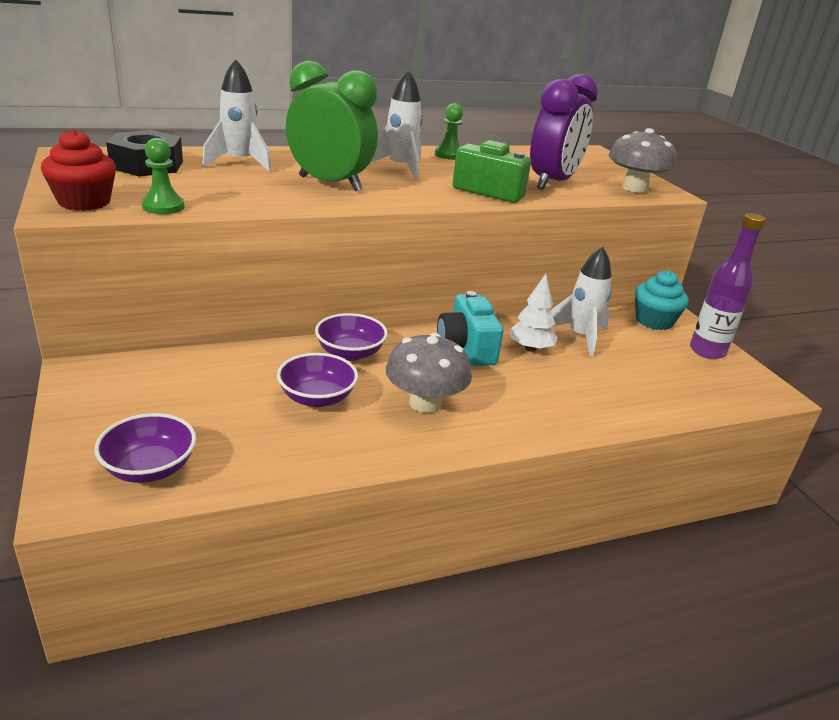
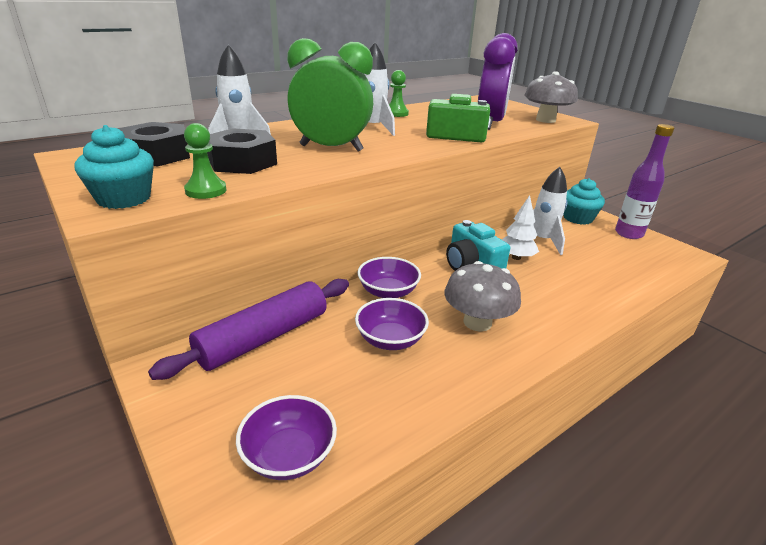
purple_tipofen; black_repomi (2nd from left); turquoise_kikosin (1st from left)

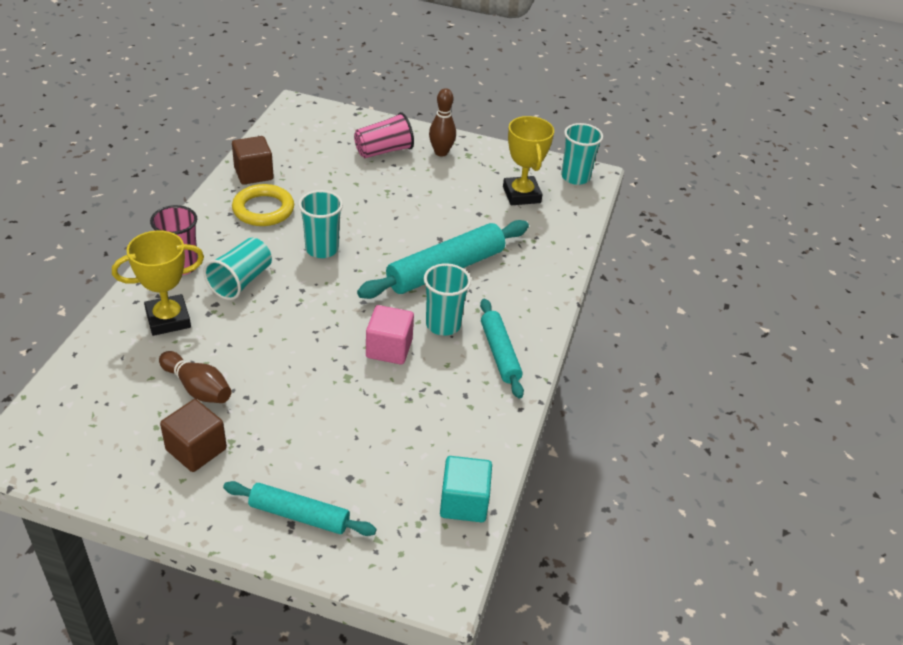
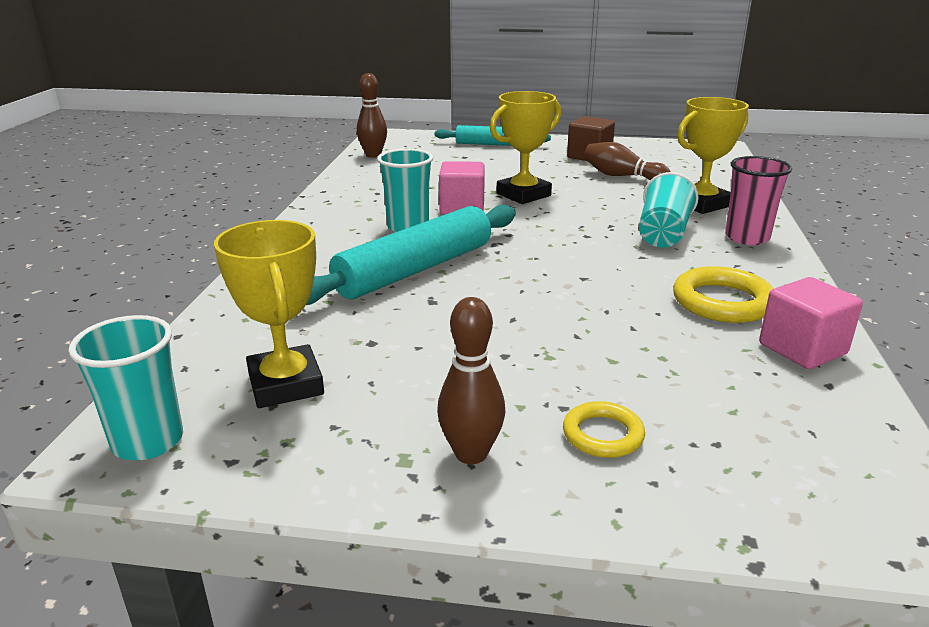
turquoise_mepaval (2nd from left in the first image); turquoise_tipofen (3rd from left in the first image); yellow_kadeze (2nd from left); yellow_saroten (1st from left); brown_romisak (1st from left); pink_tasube (2nd from left)

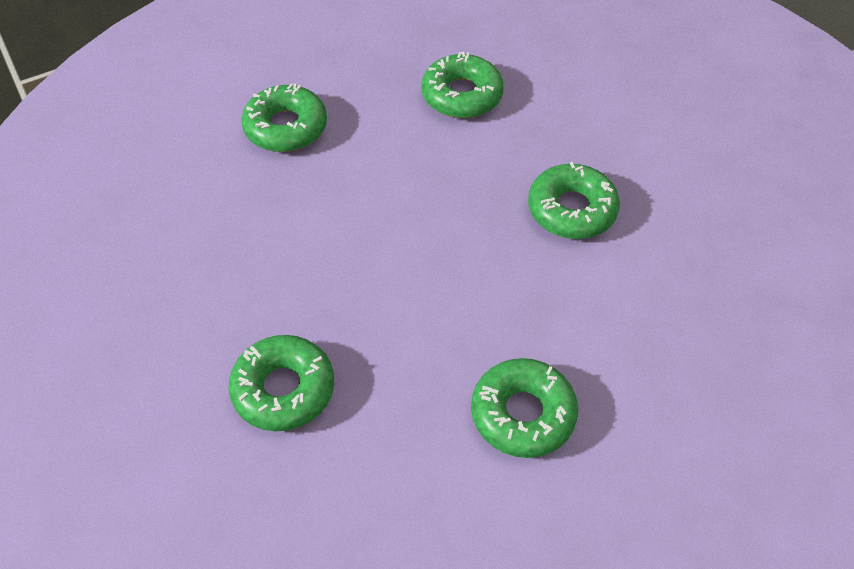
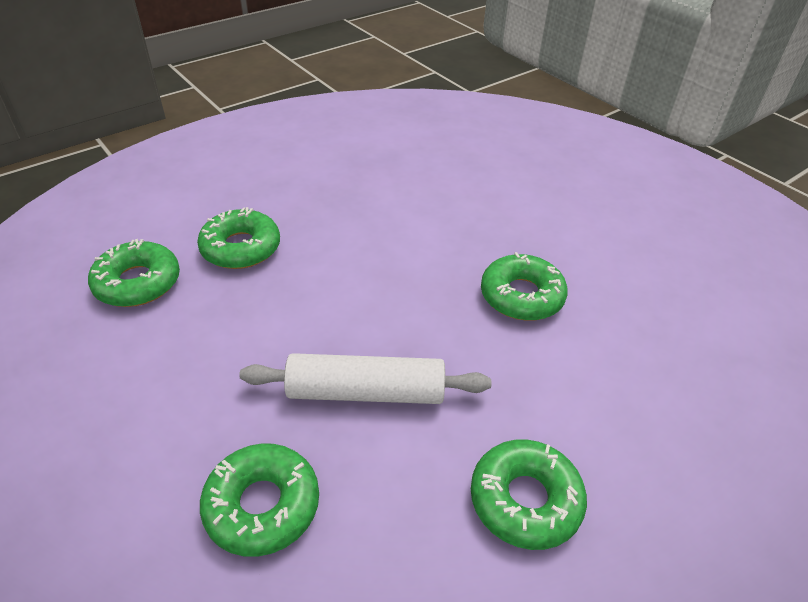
white_tipofen; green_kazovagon (1st from left)

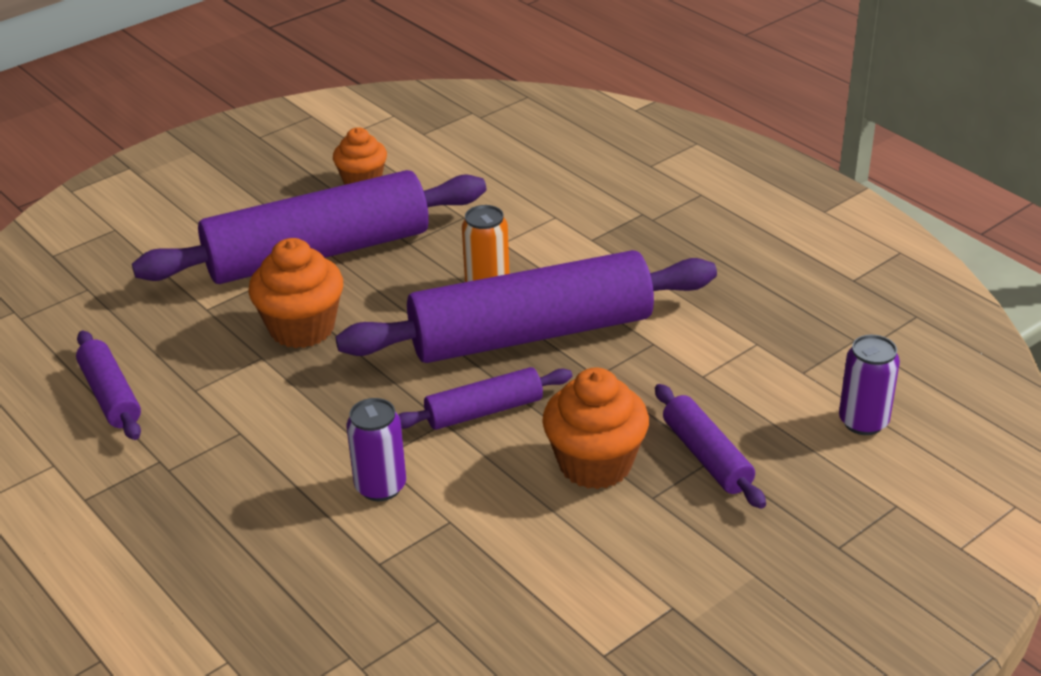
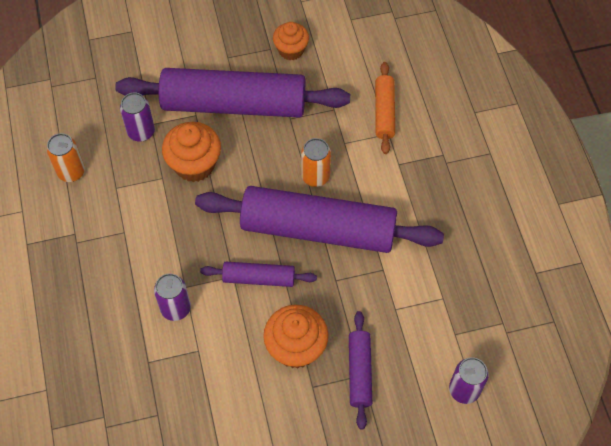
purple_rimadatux (1st from left); orange_tipofen; orange_rimadatux (1st from left)

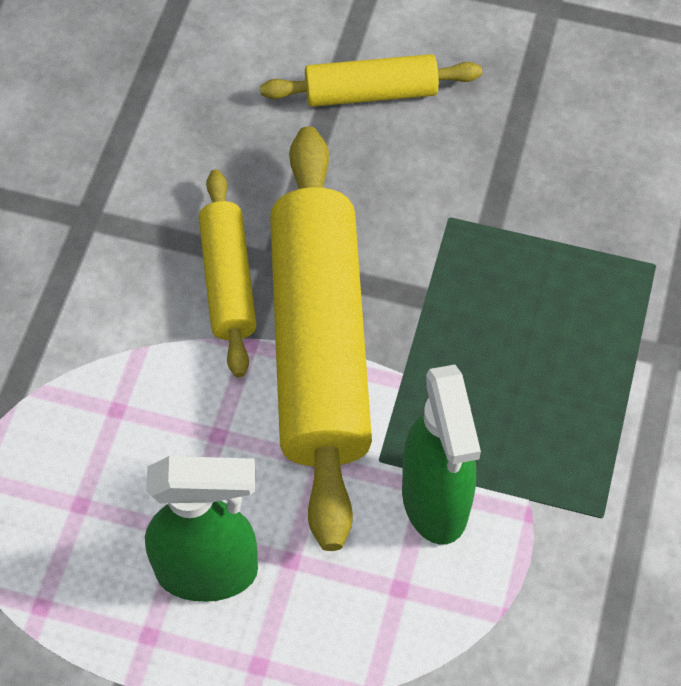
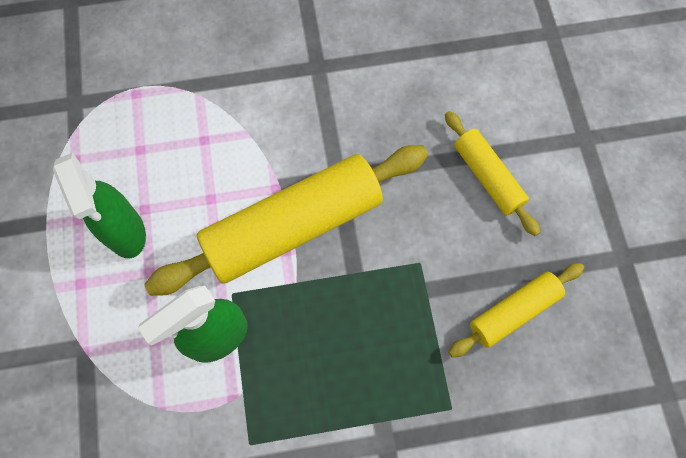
yellow_tipofen (3rd from left)

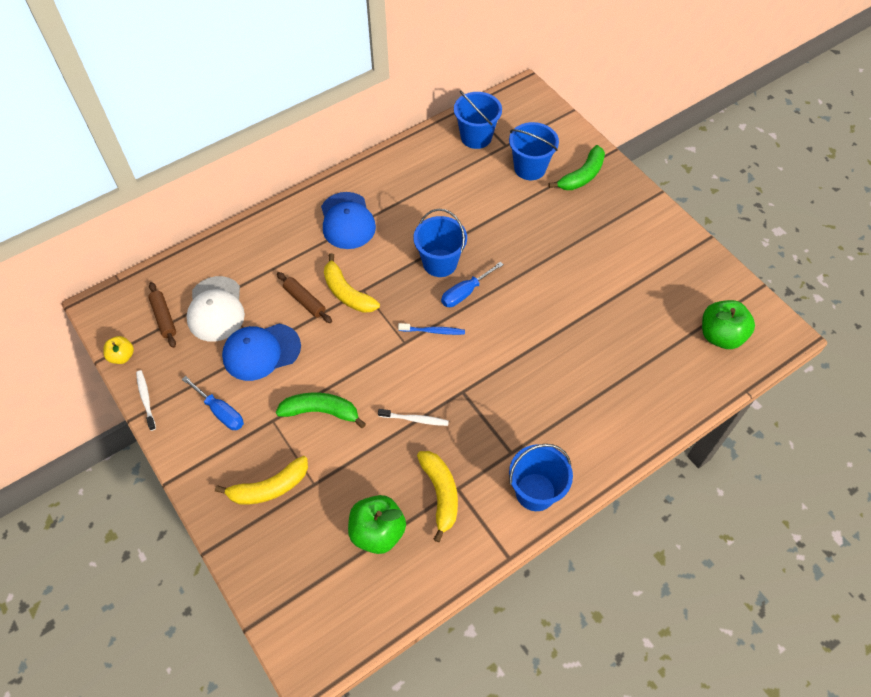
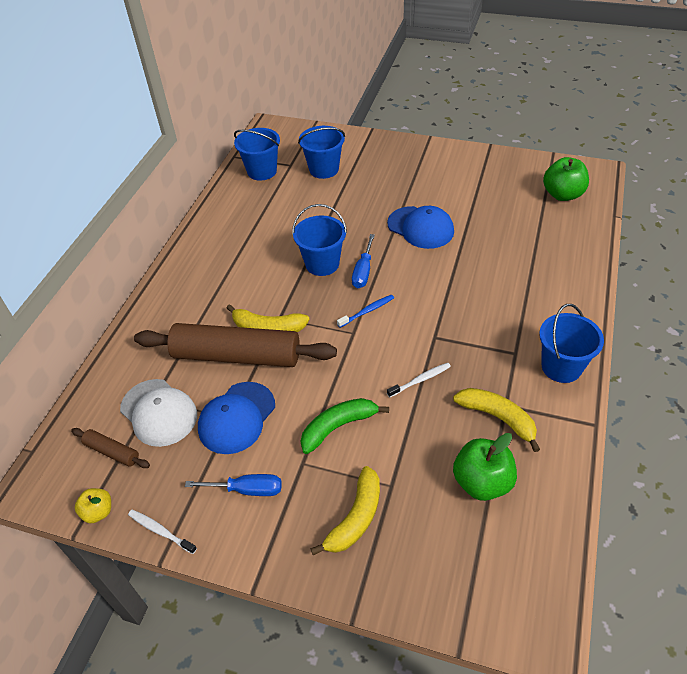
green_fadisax (2nd from left in the first image); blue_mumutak (2nd from left); brown_tipofen (2nd from left)

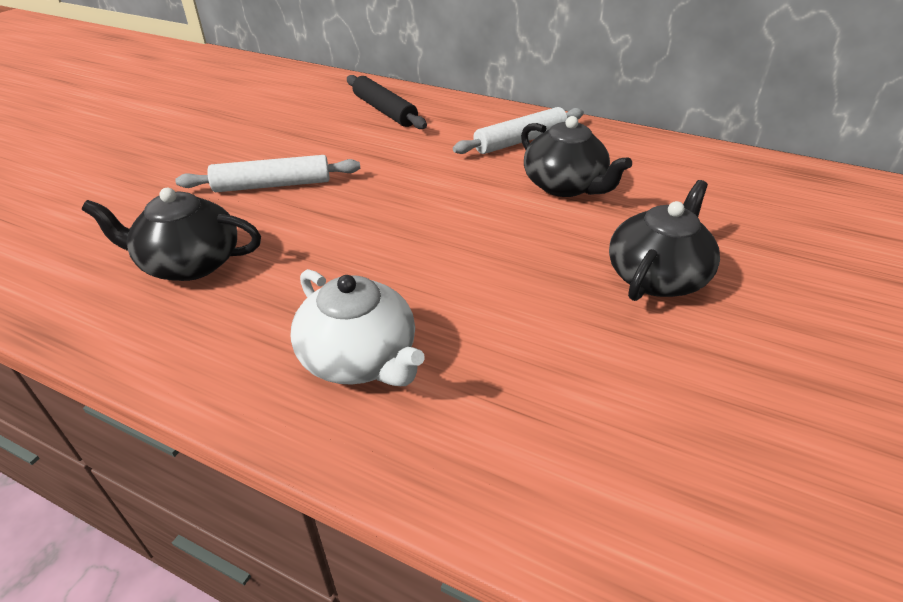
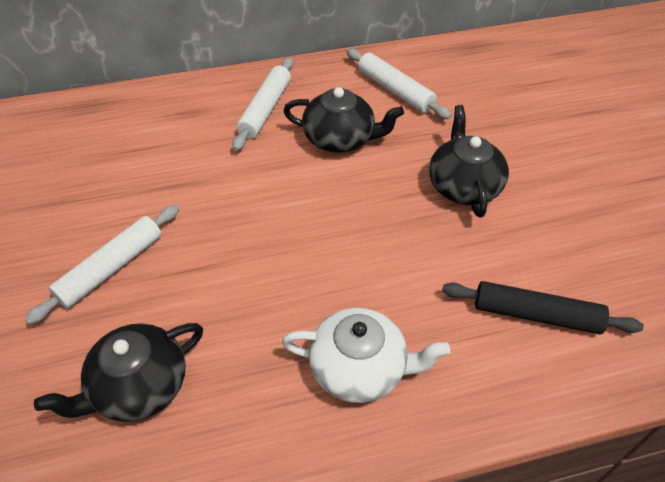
white_tipofen (3rd from left); black_tipofen

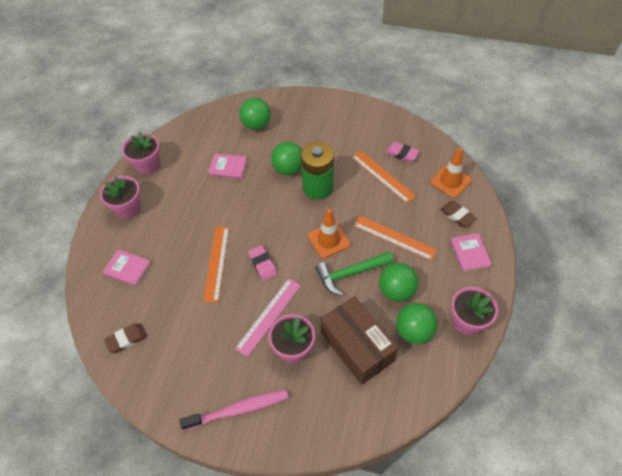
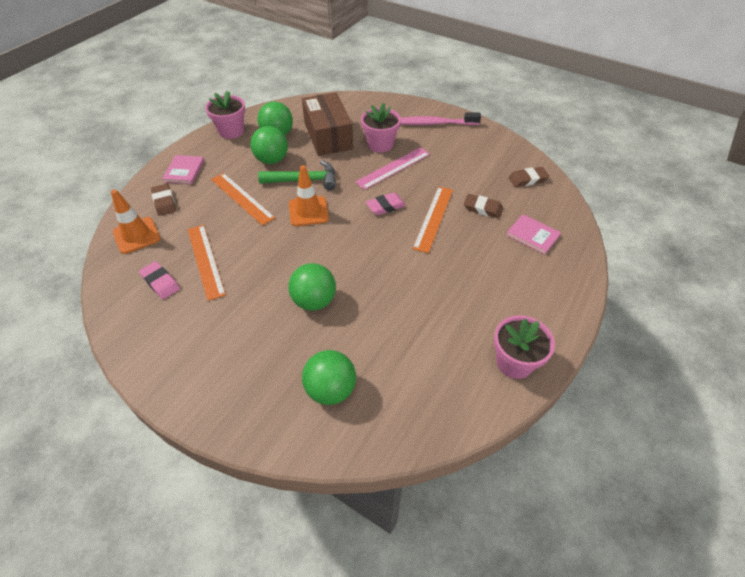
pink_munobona (1st from left in the first image); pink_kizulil (2nd from left in the first image); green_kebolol; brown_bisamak (2nd from left); pink_bisamak (2nd from left)

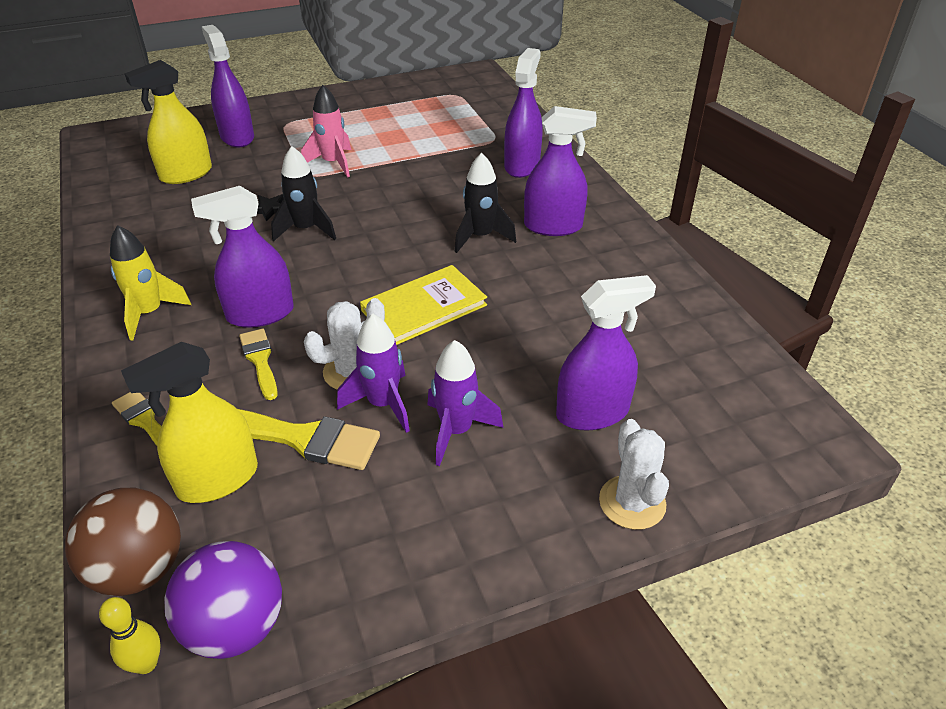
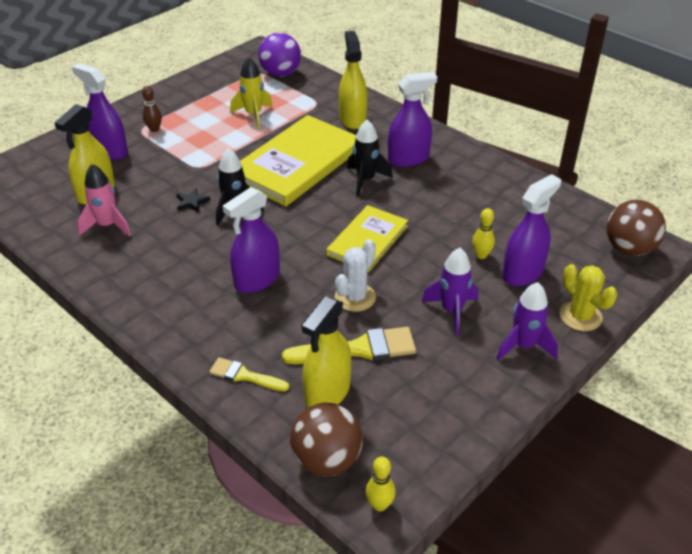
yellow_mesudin (2nd from left in the first image); brown_romisak; yellow_kizulil (1st from left); yellow_romisak (2nd from left); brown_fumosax (2nd from left); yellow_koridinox; purple_fumosax; pink_koridinox; purple_koridinox (2nd from left); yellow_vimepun (3rd from left); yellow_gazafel

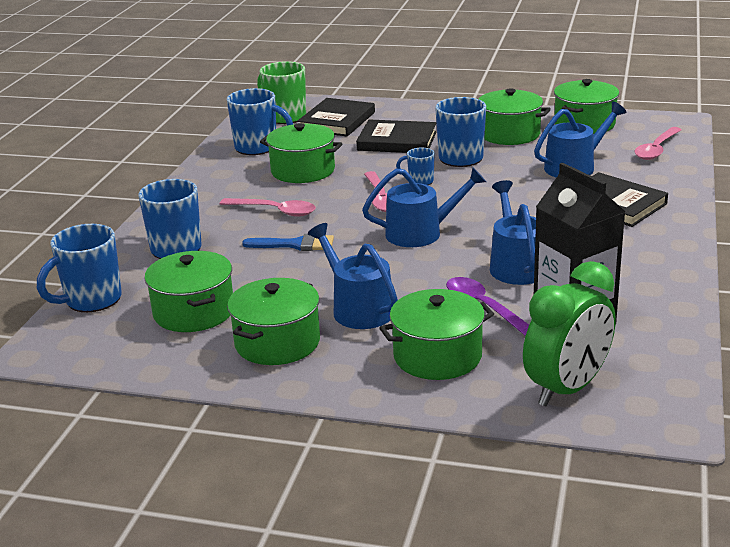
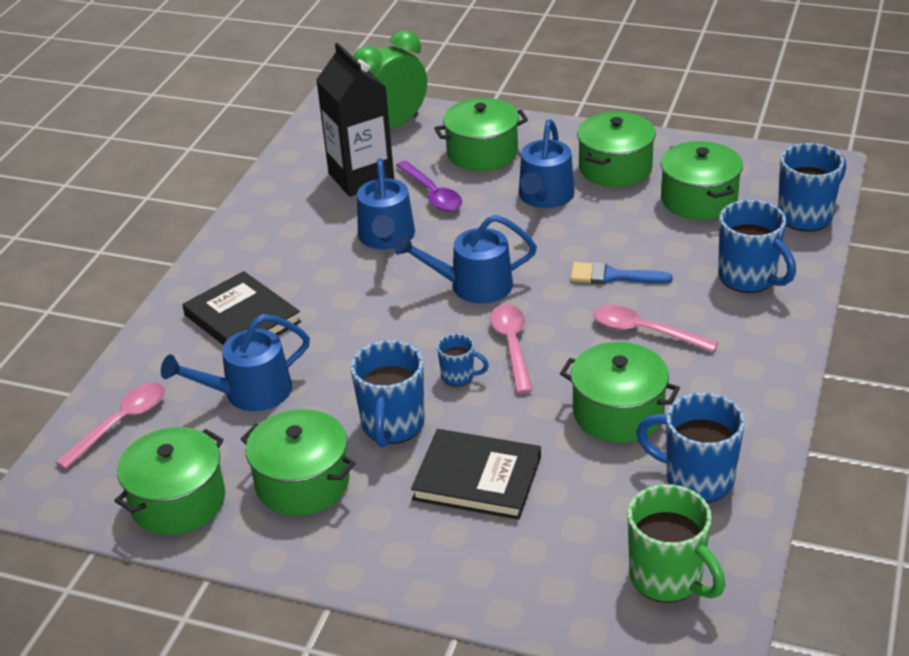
black_kizulil (1st from left in the first image); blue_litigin (4th from left)

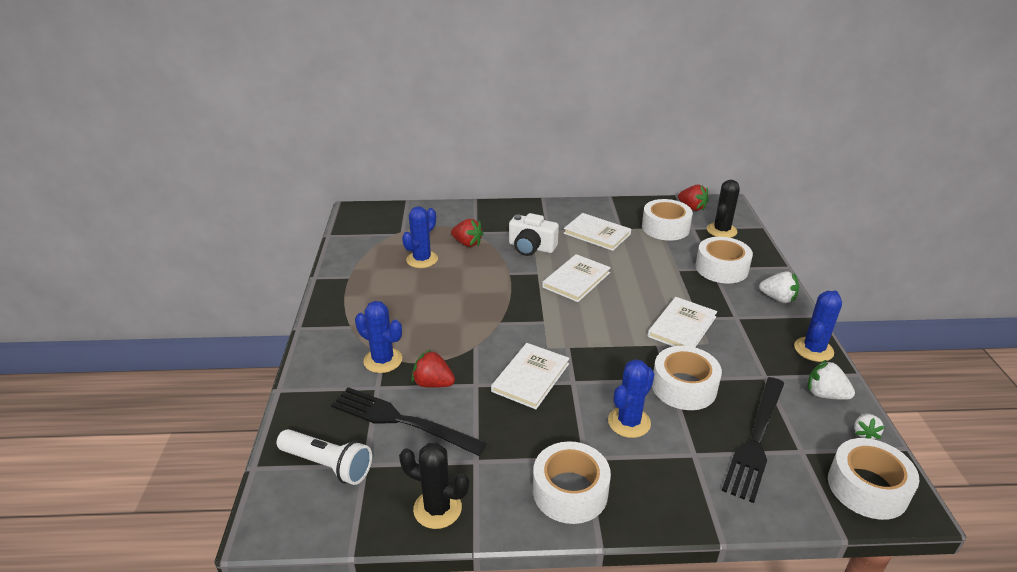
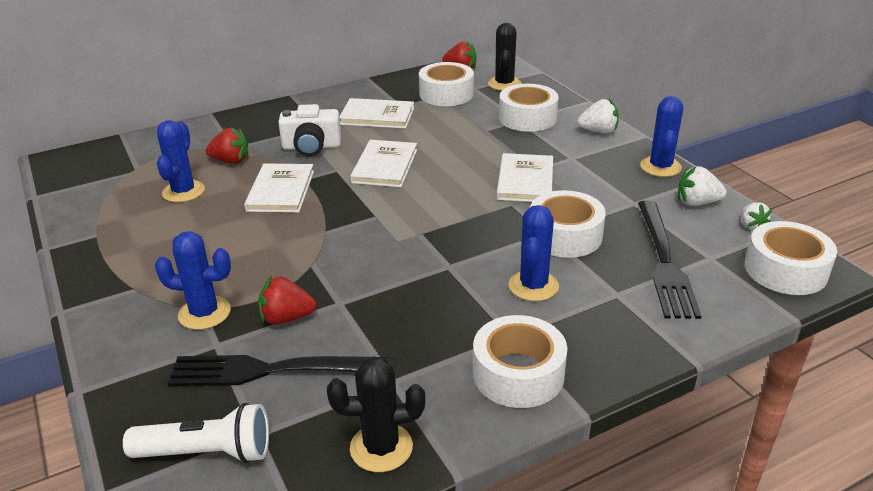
white_kizulil (1st from left)

